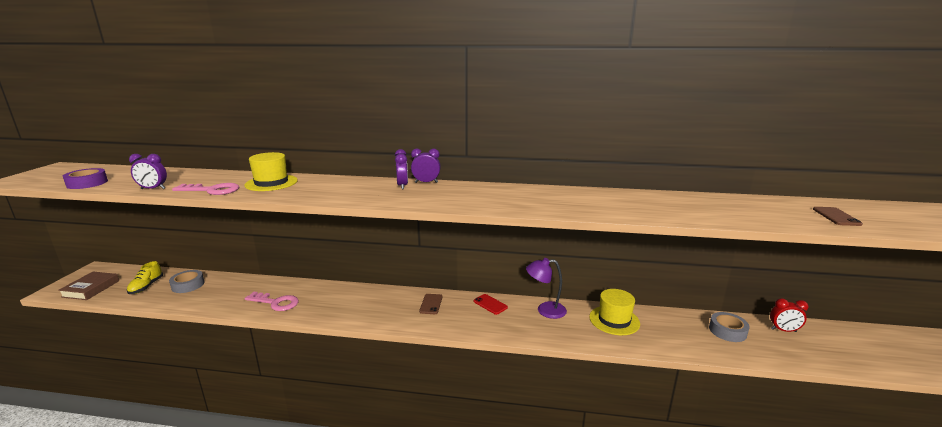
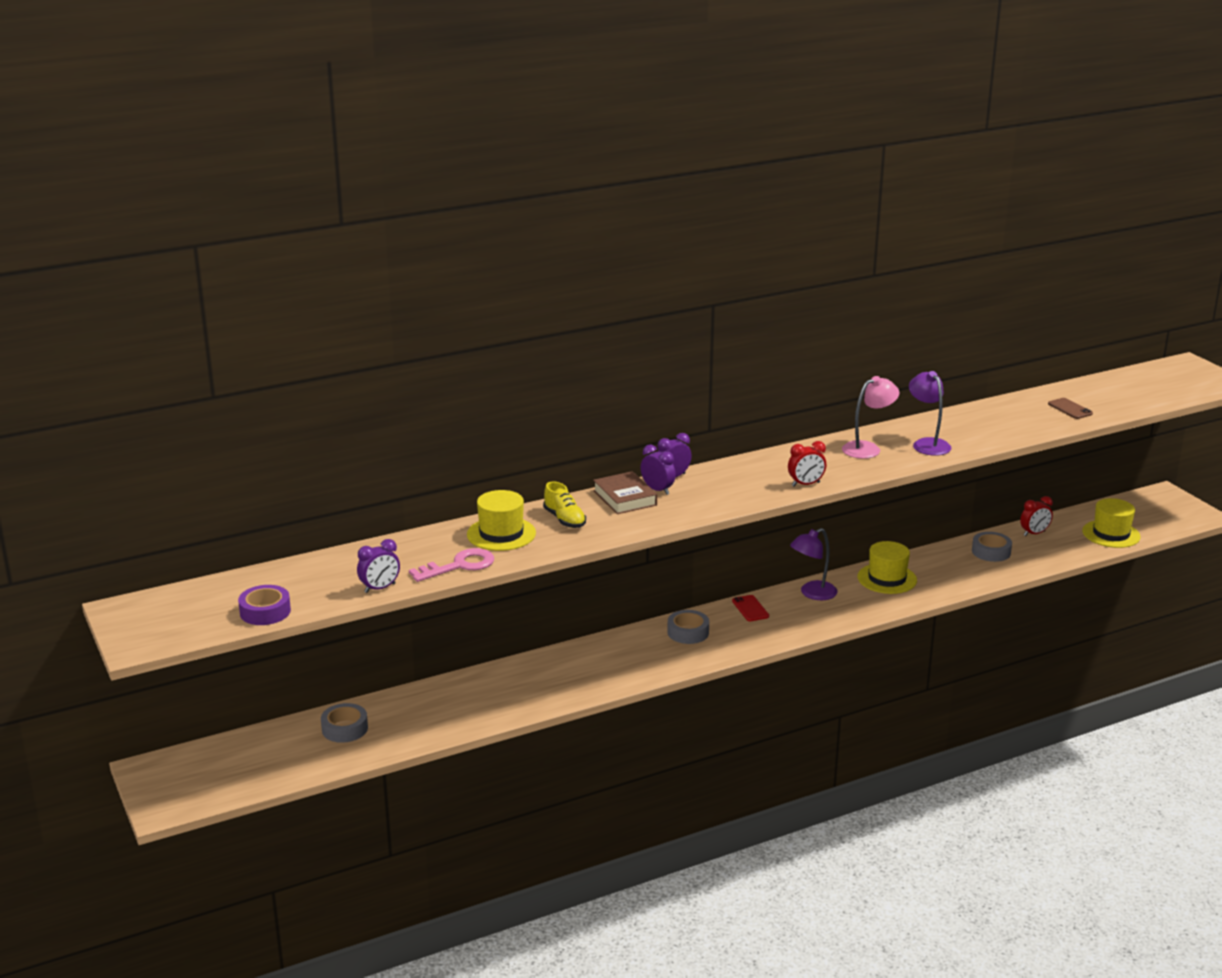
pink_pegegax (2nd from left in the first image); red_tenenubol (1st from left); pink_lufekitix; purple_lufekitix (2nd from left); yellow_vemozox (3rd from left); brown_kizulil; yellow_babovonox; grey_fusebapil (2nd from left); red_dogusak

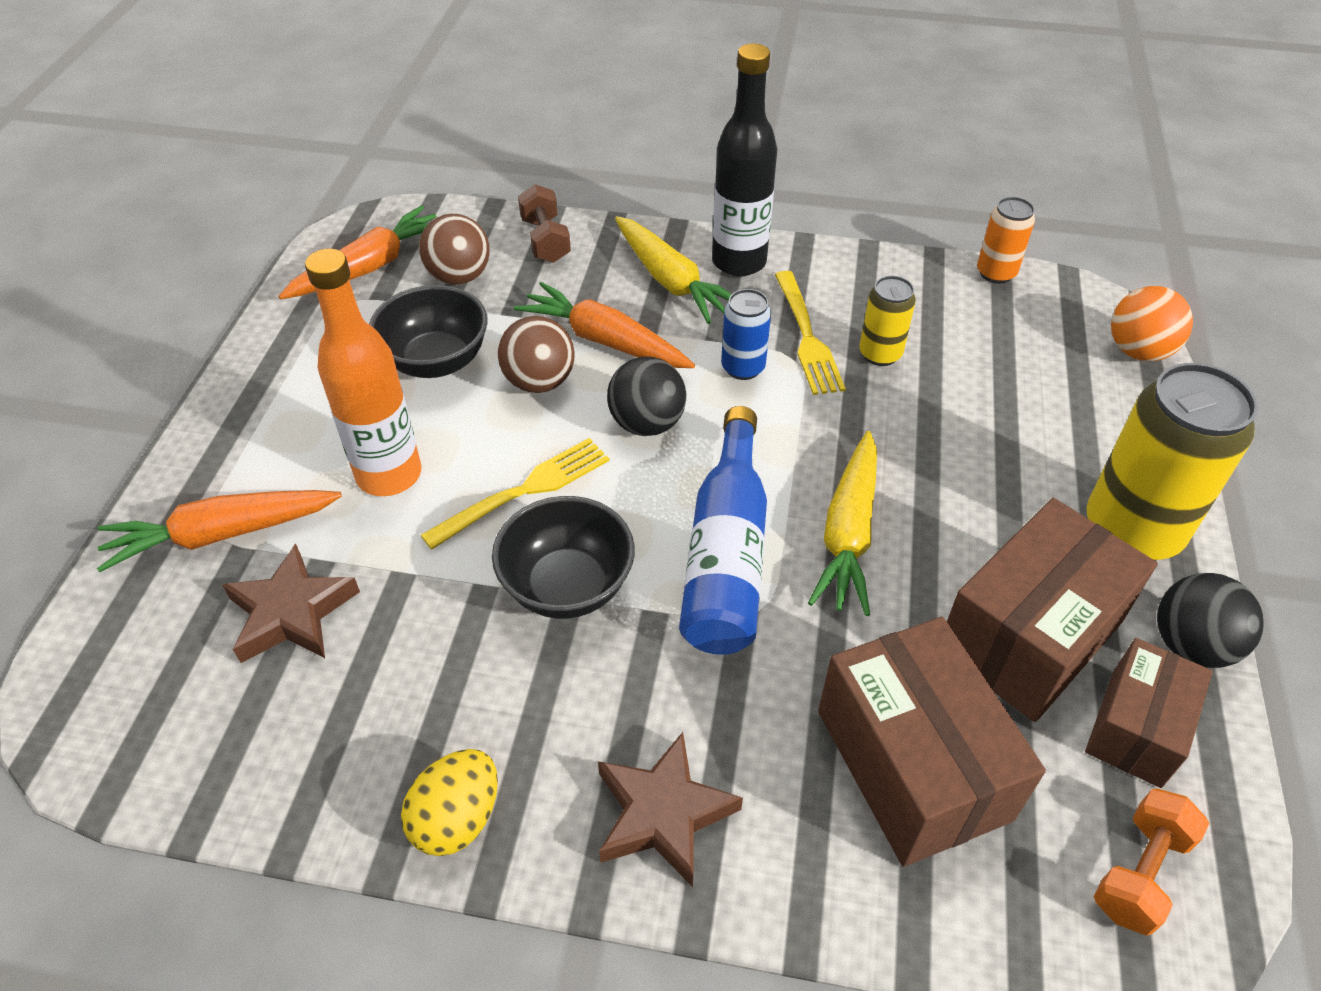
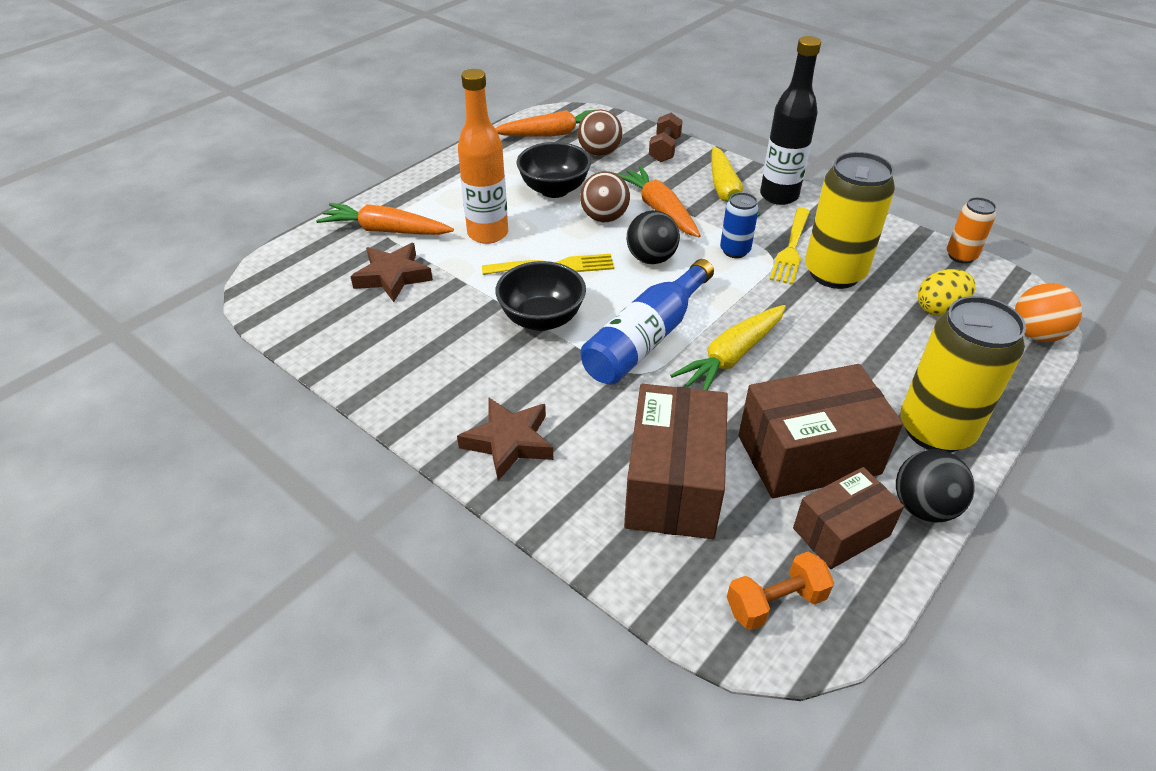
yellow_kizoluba; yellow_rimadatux (1st from left)

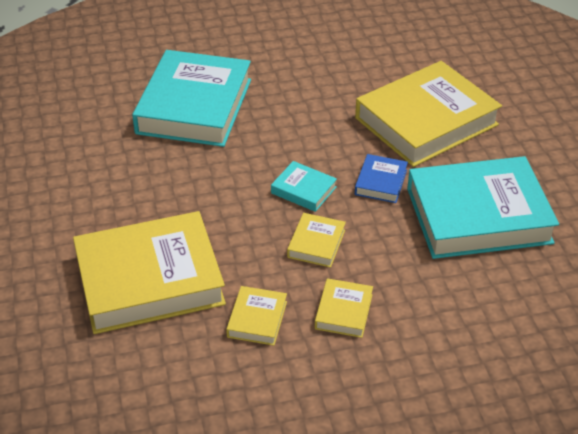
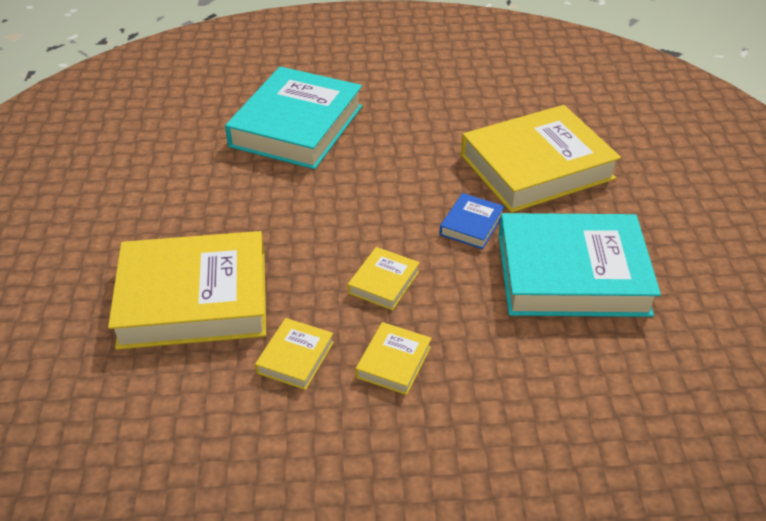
turquoise_kizulil (2nd from left in the first image)

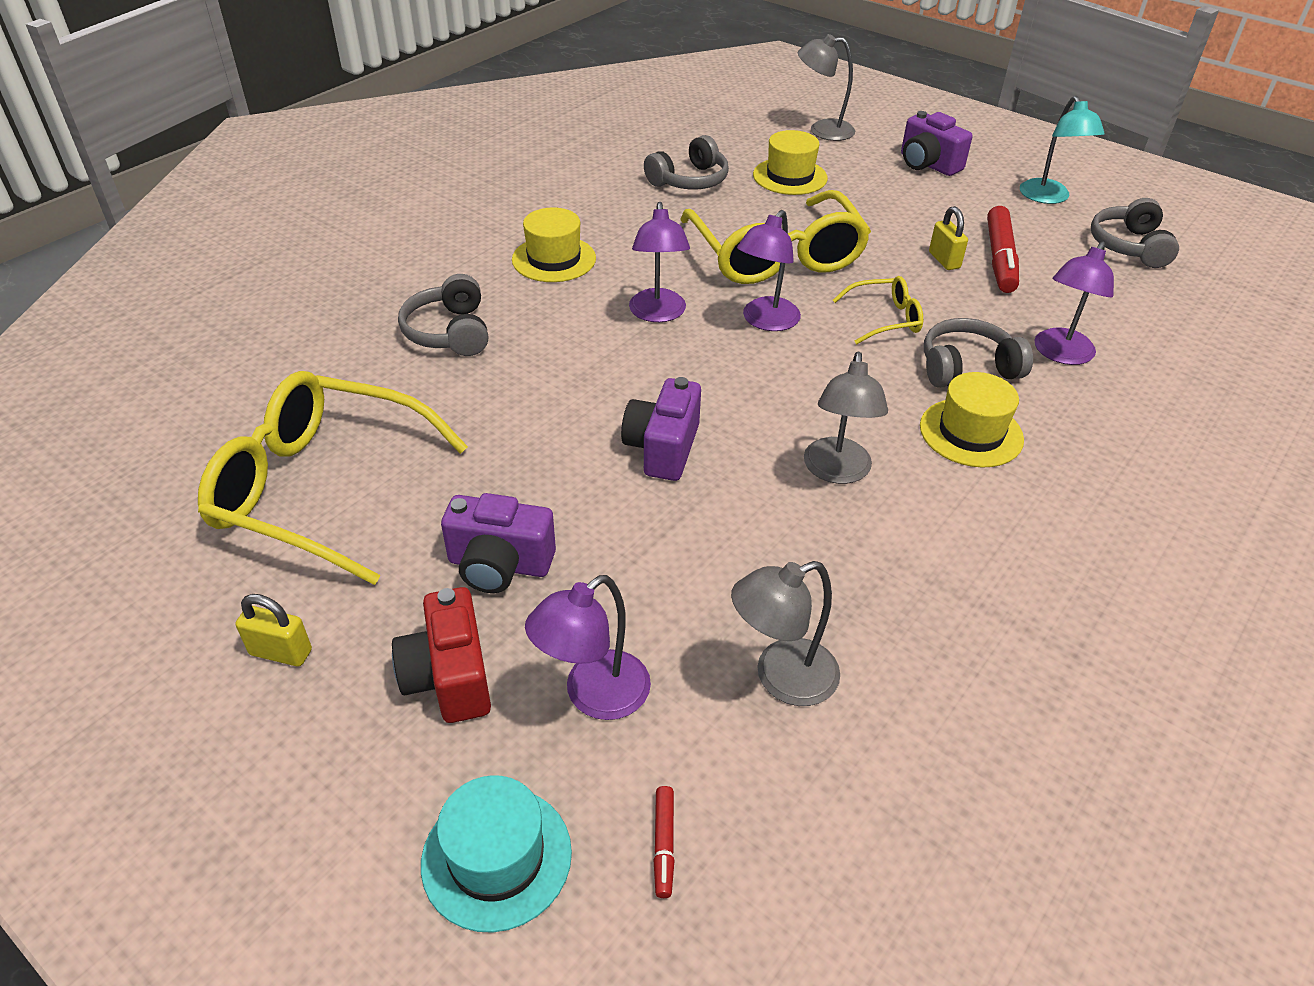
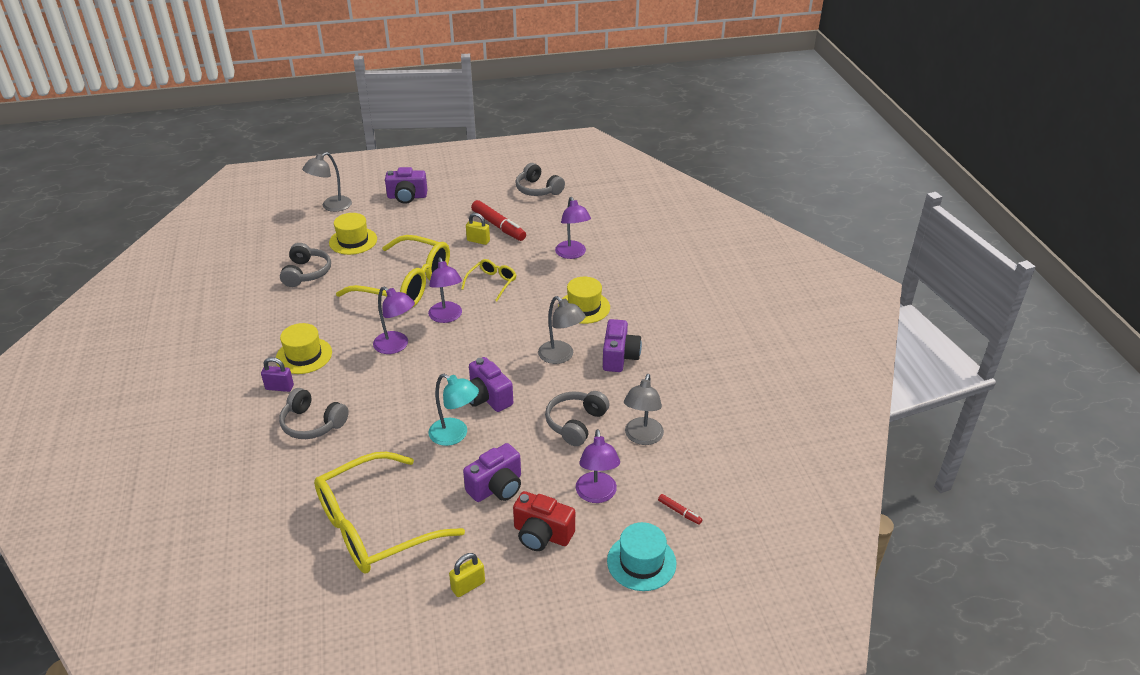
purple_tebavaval; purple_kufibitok (4th from left); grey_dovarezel (4th from left); turquoise_lufekitix

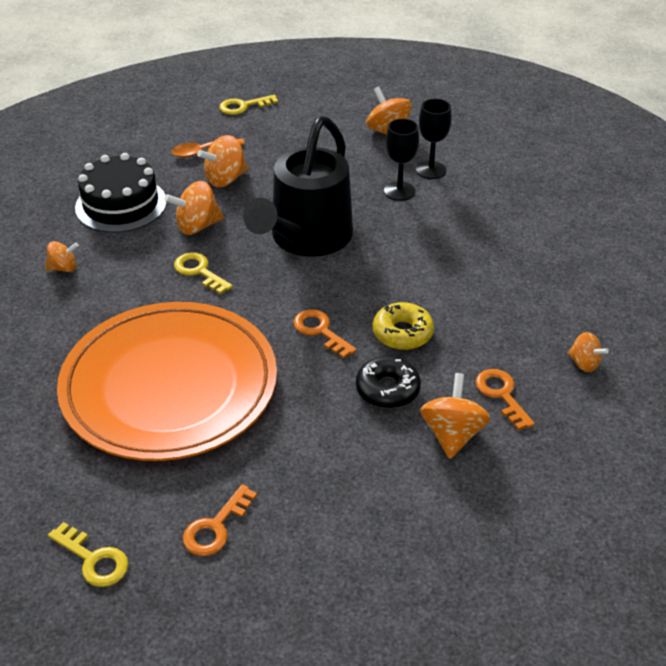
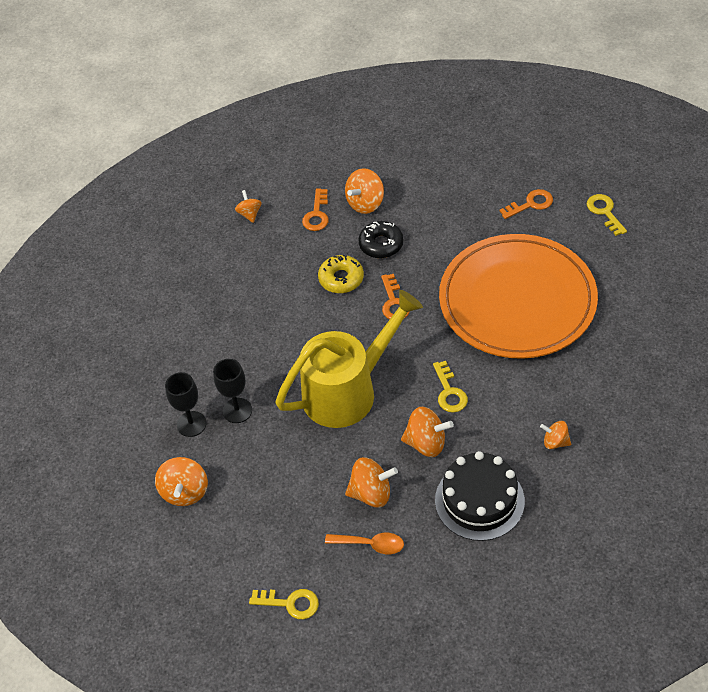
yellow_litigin

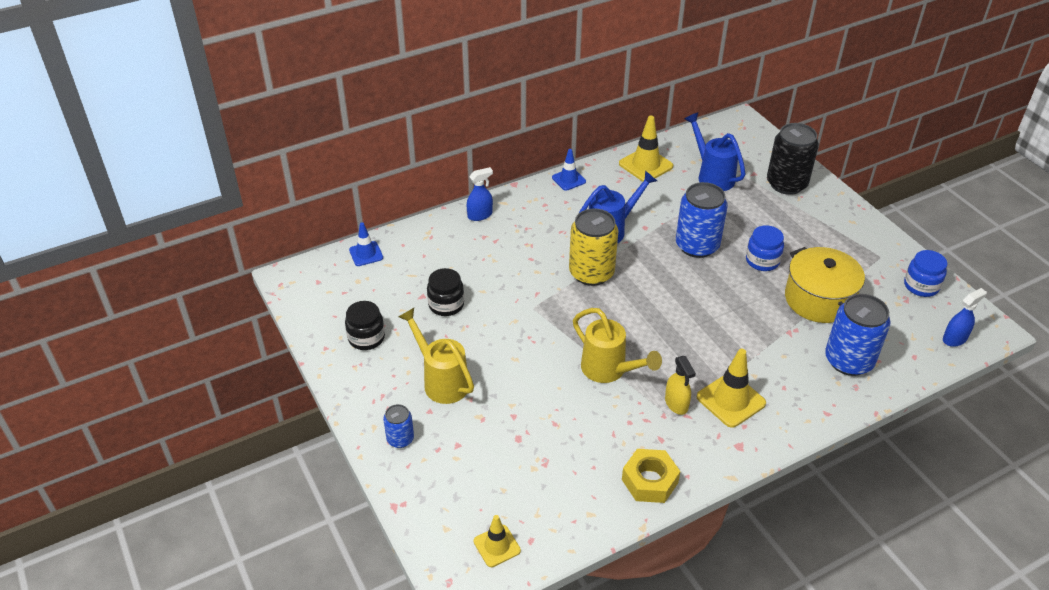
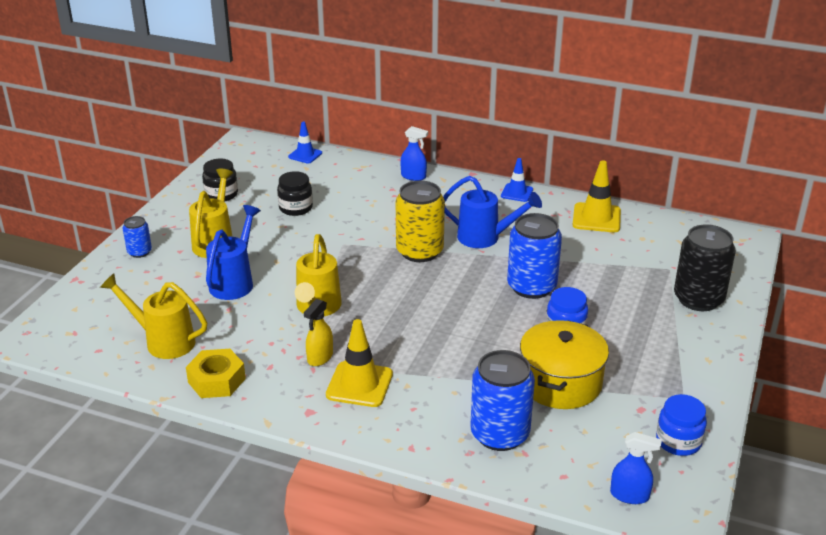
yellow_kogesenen (1st from left in the first image); yellow_litigin (1st from left); blue_litigin (1st from left)

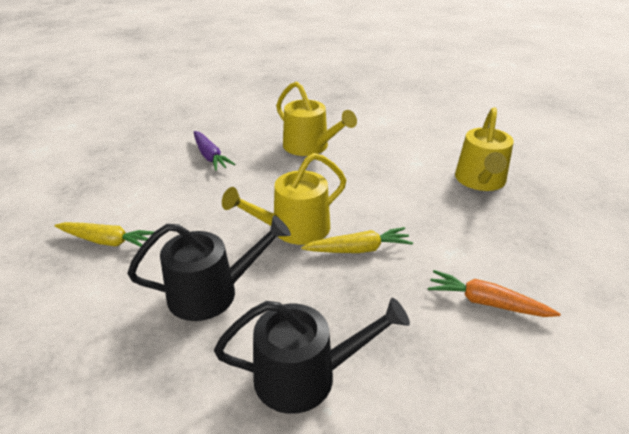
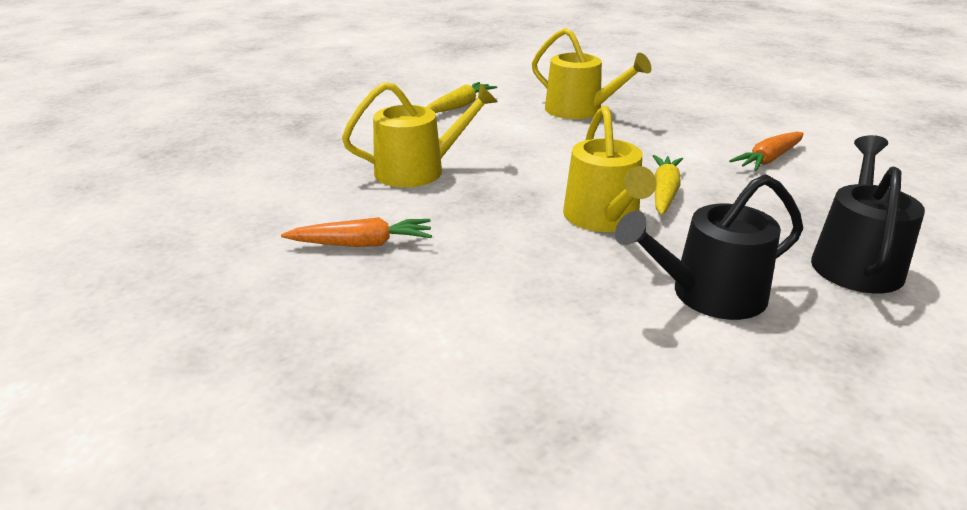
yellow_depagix (1st from left); orange_depagix (1st from left); black_litigin (1st from left)

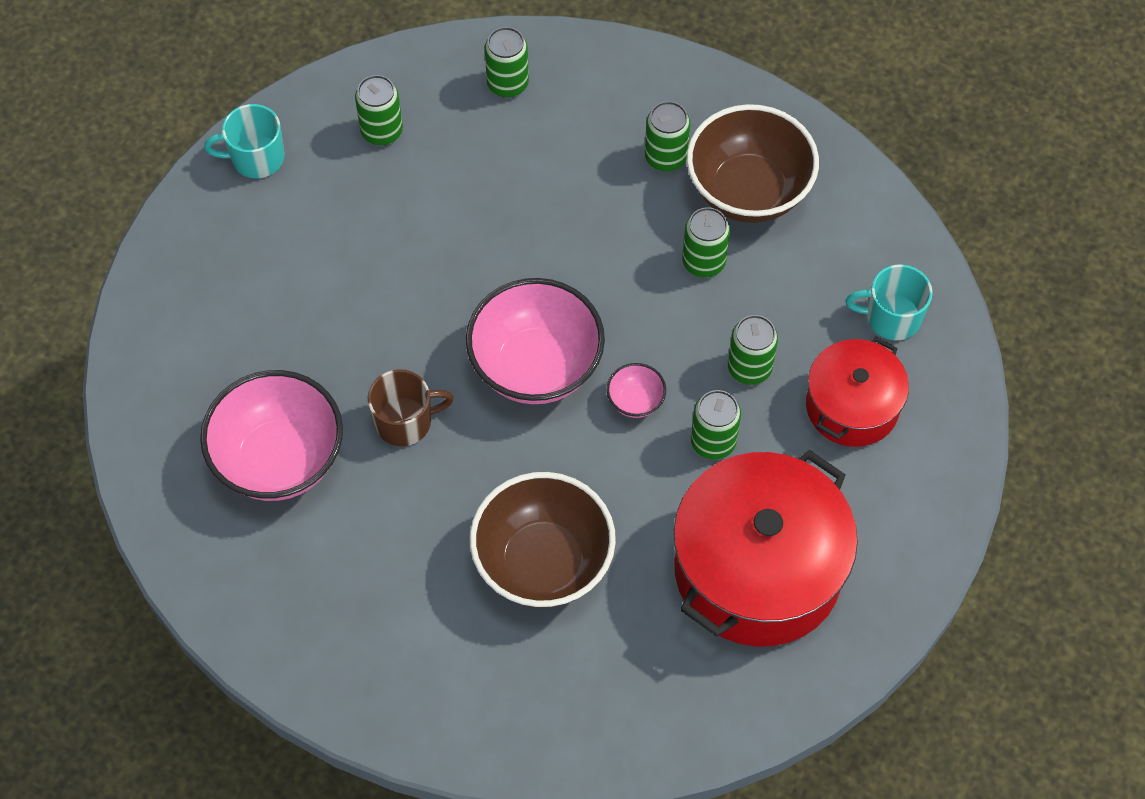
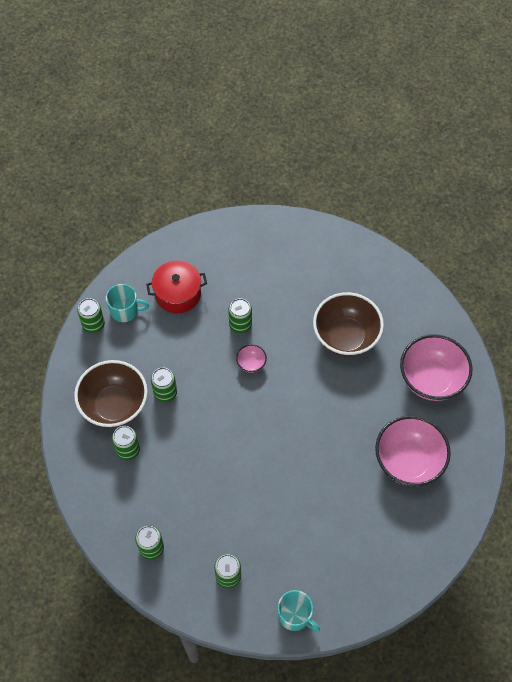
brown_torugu; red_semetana (1st from left in the first image); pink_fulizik (3rd from left); green_rimadatux (1st from left); turquoise_torugu (1st from left)

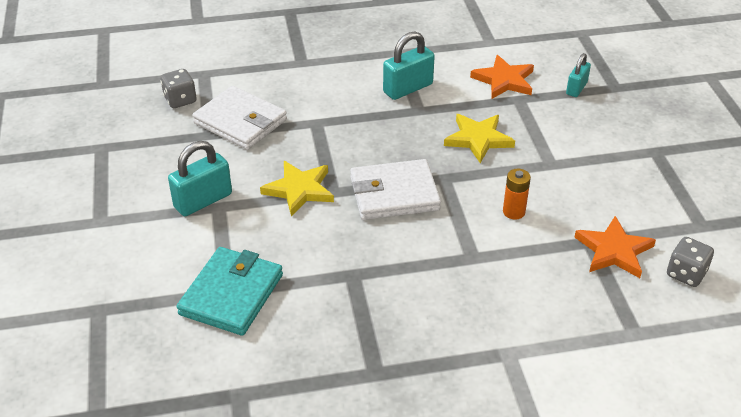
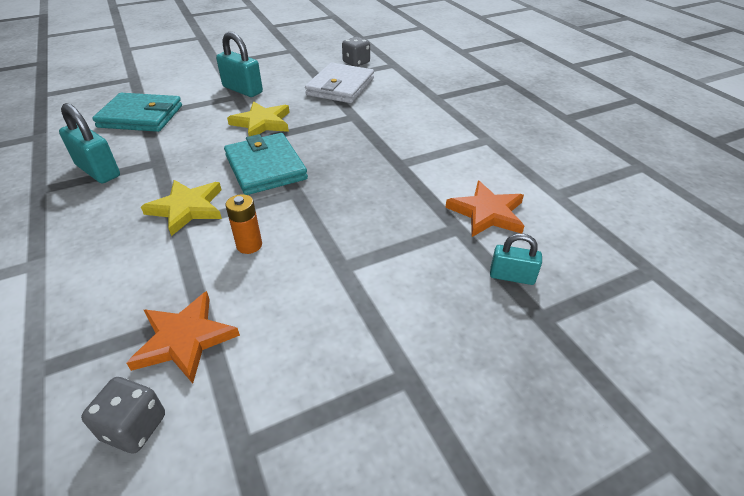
turquoise_tebavaval (1st from left); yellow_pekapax (1st from left); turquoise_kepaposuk (2nd from left)

